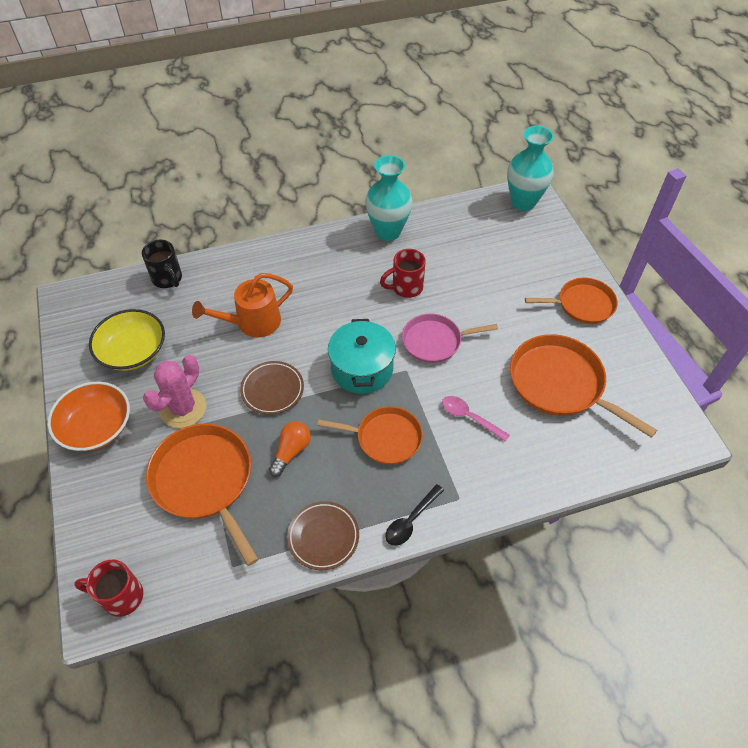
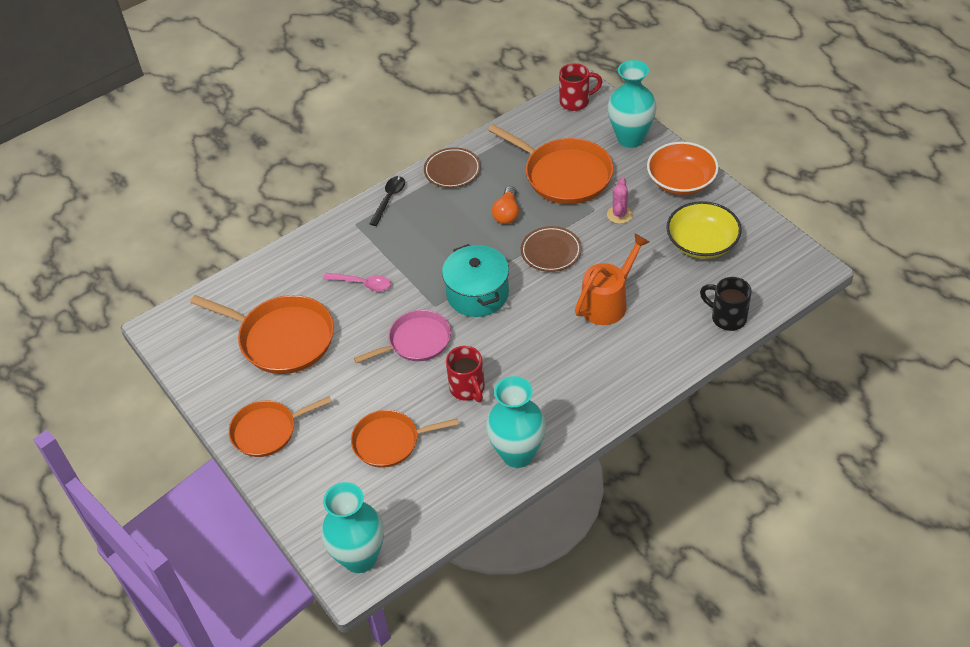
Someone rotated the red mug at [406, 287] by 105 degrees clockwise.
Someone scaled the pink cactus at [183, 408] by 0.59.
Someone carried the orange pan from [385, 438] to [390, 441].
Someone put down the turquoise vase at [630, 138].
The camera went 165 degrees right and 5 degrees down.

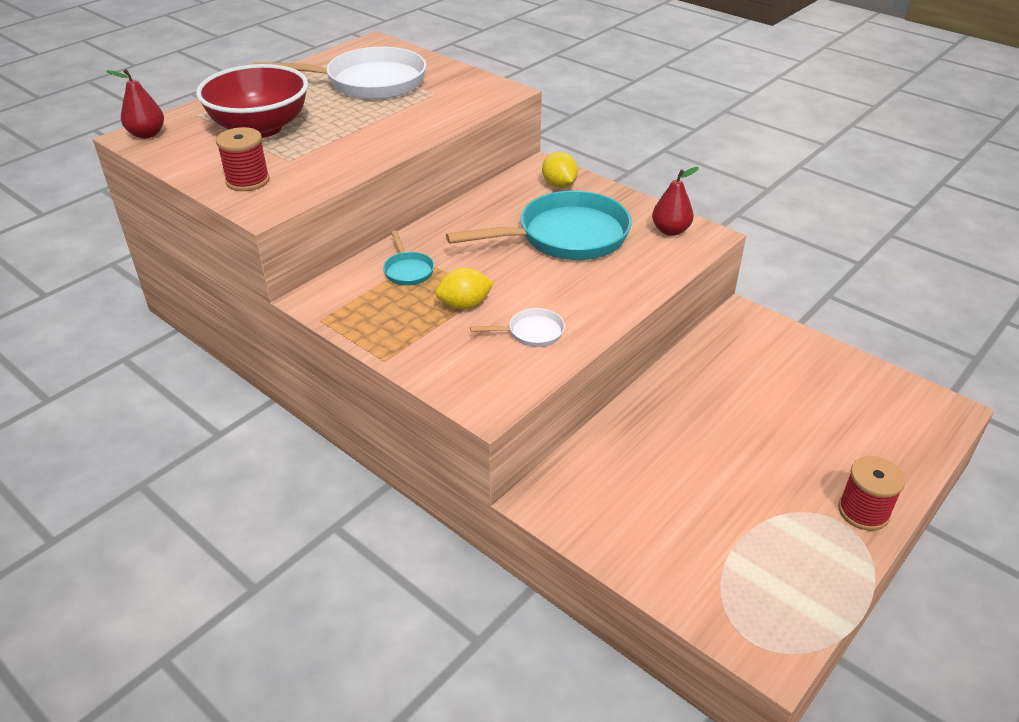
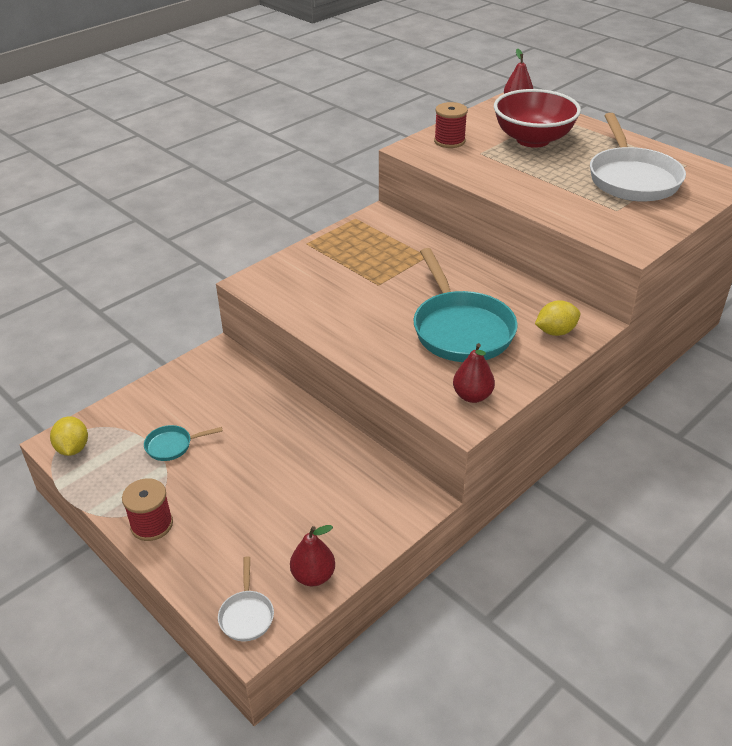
Someone carried the turquoise pan from [408, 270] to [172, 446].
Someone carried the yellow lemon from [464, 305] to [73, 448].
Someone carried the white pan from [532, 332] to [246, 615].
Someone put down the red pear at [313, 576].
The camera went 95 degrees right and 0 degrees up.

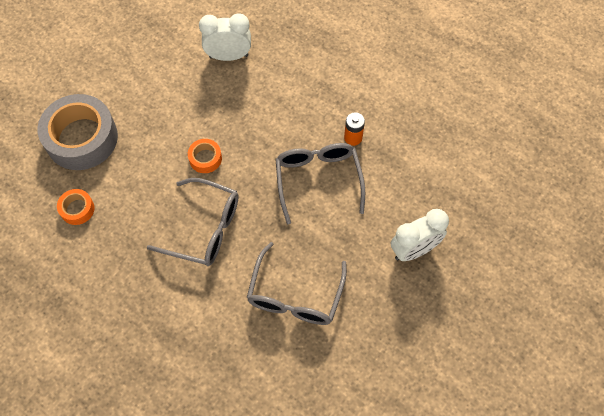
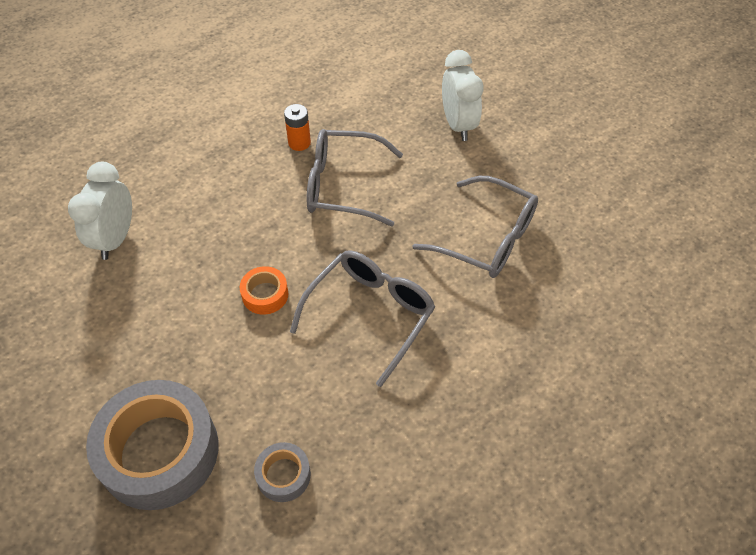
Someone repainted the orange tape at [77, 209], which became the grey tape at [283, 475].
The camera went 75 degrees left and 10 degrees down.

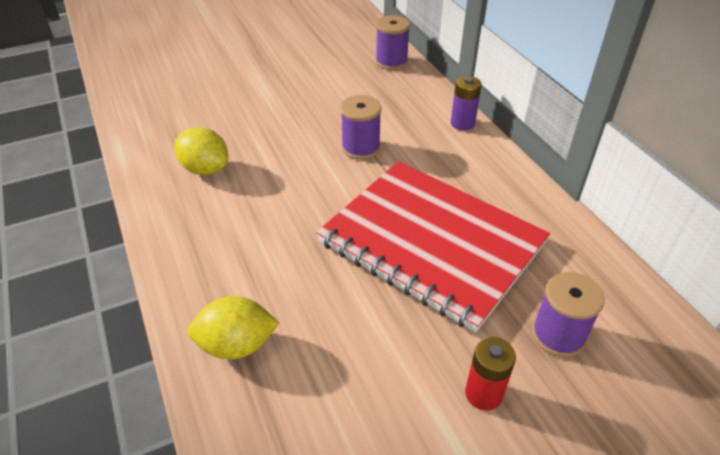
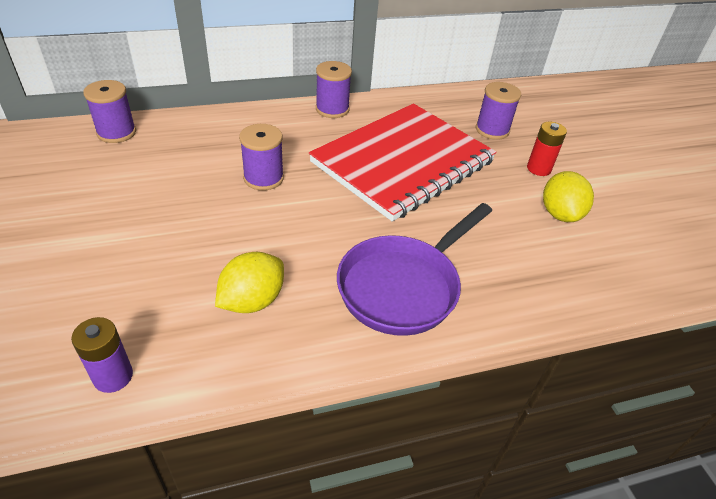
Someone carried the purple battery from [462, 123] to [113, 376].
Someone carried the yellow lemon from [237, 345] to [560, 214].
Someone put down the purple spool at [332, 109].
Someone put down the purple pan at [403, 286].
The camera went 85 degrees left and 0 degrees up.

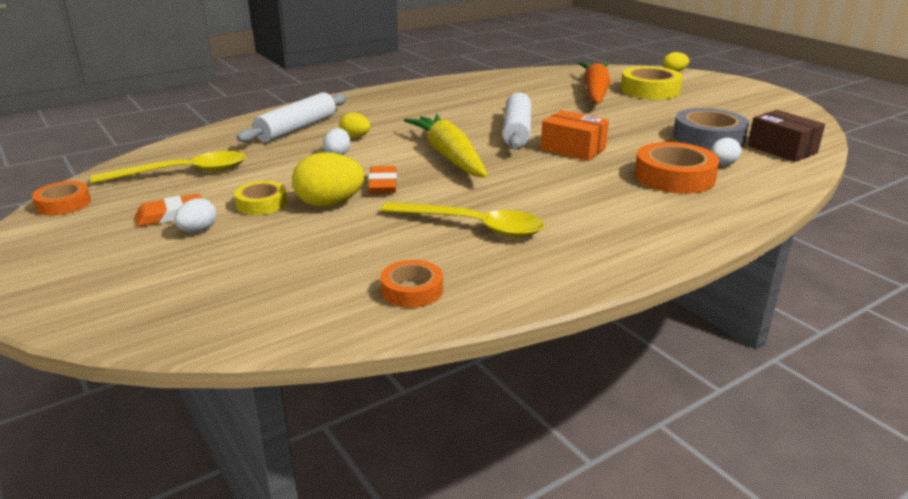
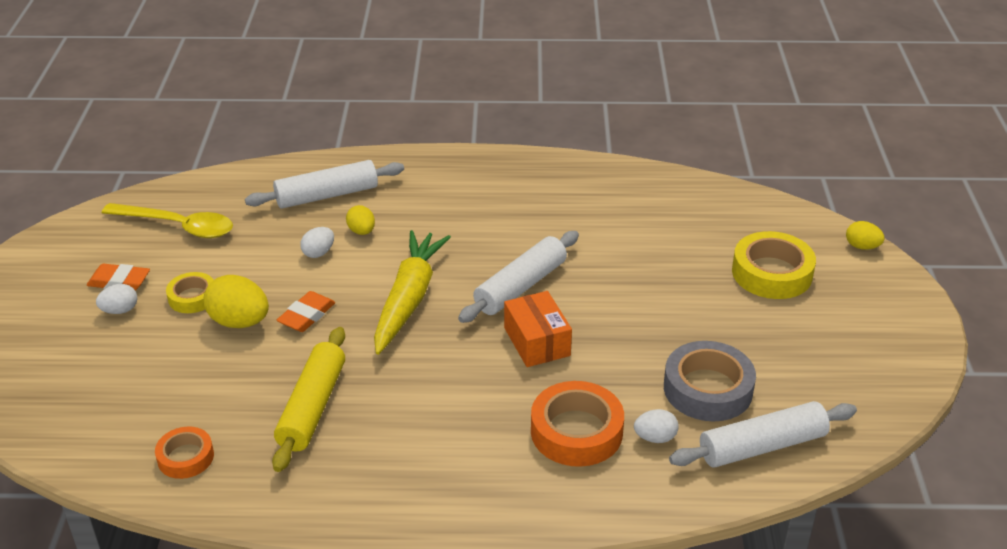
Someone took away the orange carrot at [595, 92].
Someone swapped the brown box at [782, 149] for the white rolling pin at [762, 446].
Someone took away the orange tape at [63, 204].
Someone swapped the yellow spoon at [472, 226] for the yellow rolling pin at [312, 407].
The camera went 35 degrees right and 10 degrees up.

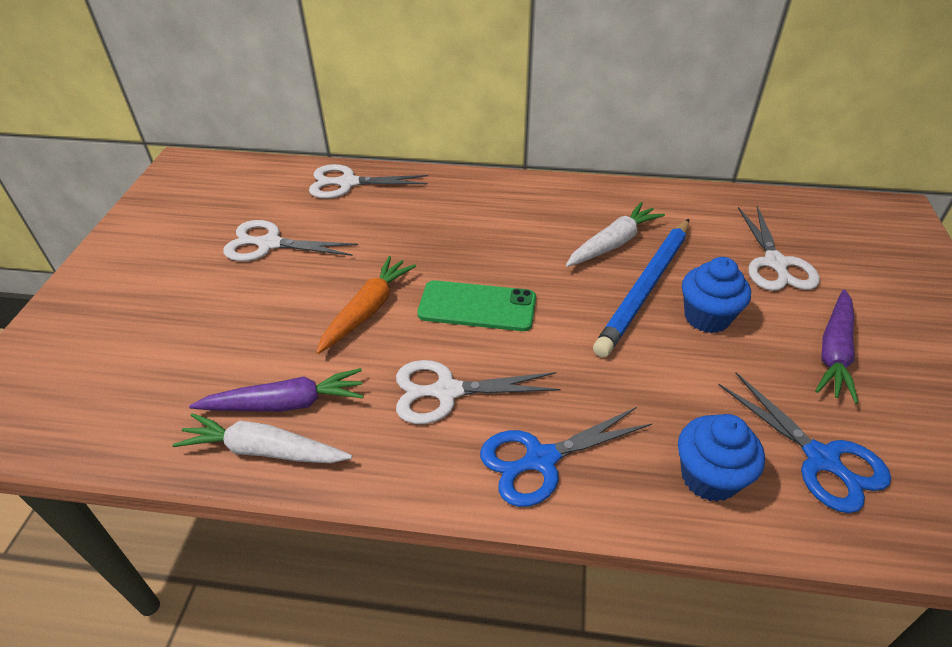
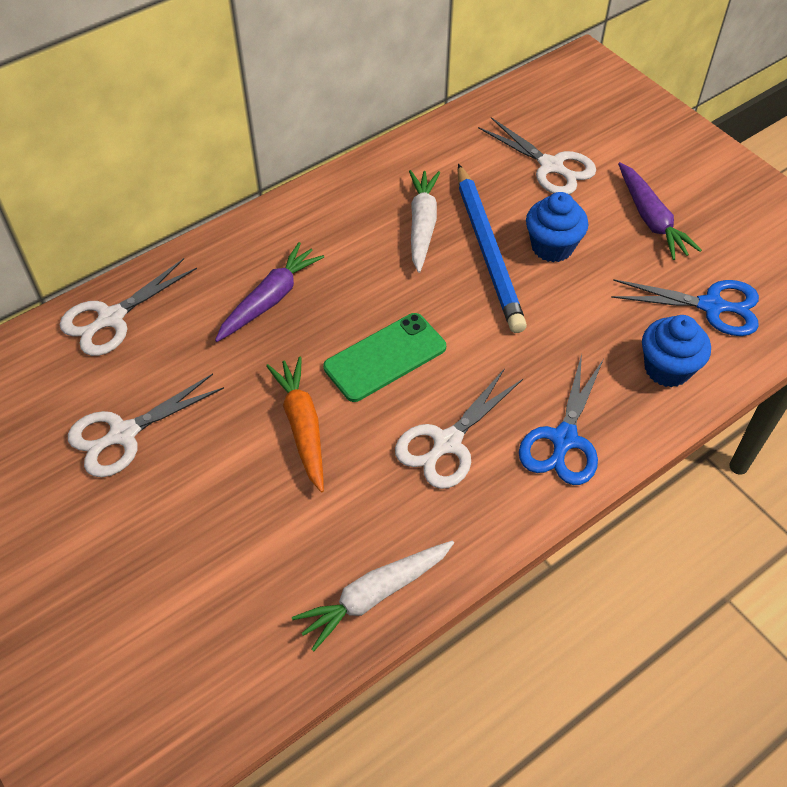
Someone carried the purple carrot from [286, 403] to [270, 299].
The camera went 45 degrees left and 10 degrees up.

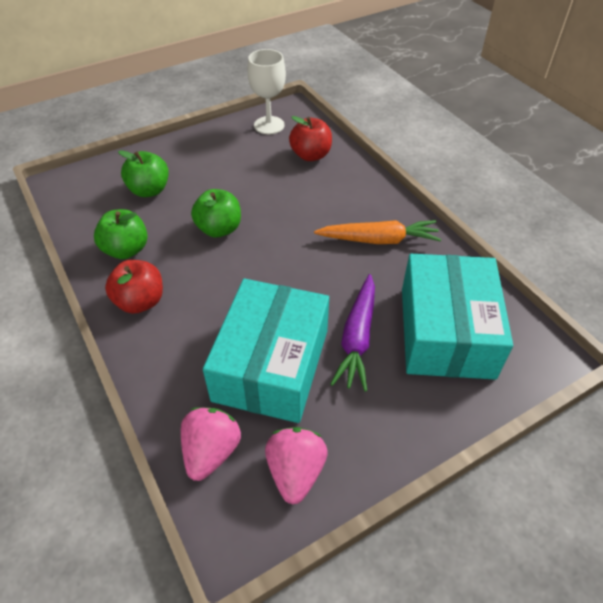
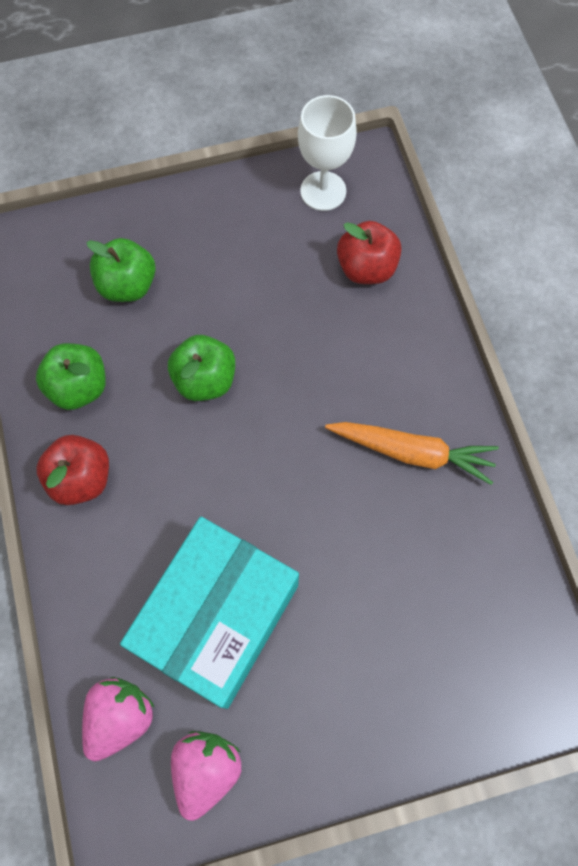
Someone took away the turquoise box at [446, 332].
Someone took away the purple carrot at [357, 338].
The camera went 15 degrees right and 20 degrees up.

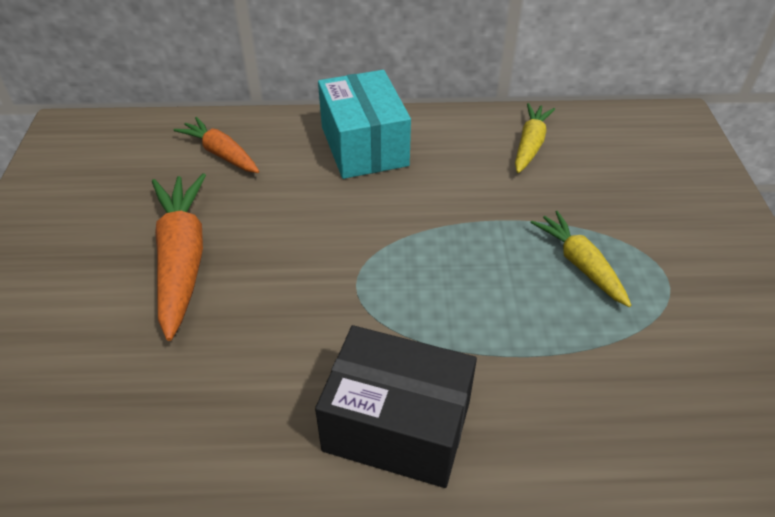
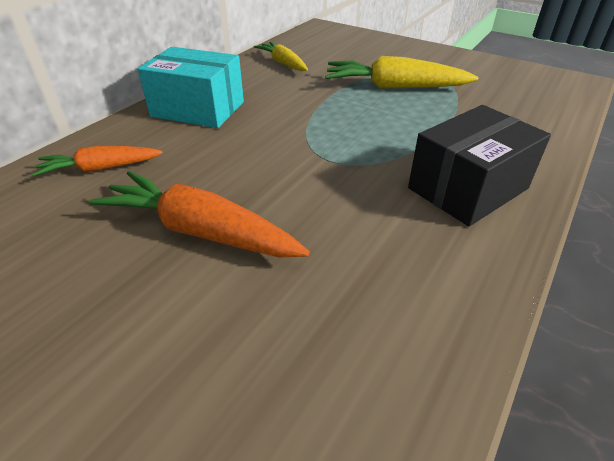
Someone scaled the yellow carrot at [580, 264] by 1.63.
The camera went 55 degrees left and 5 degrees down.

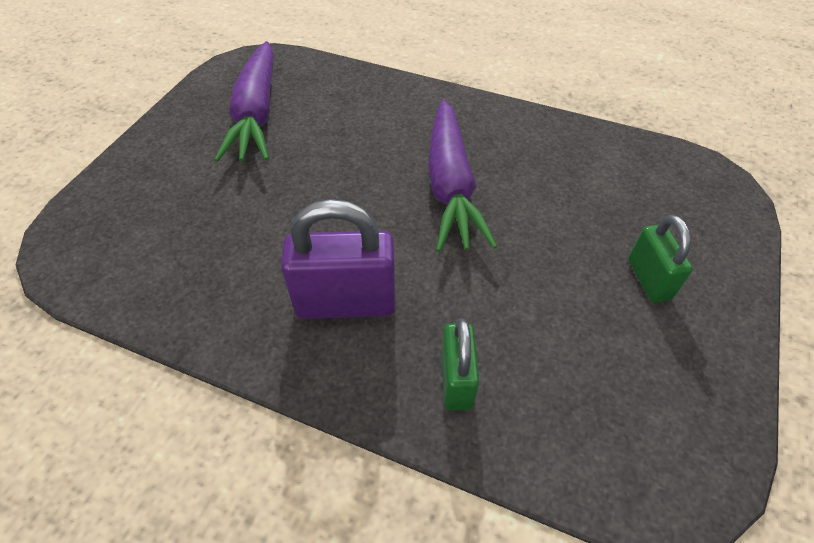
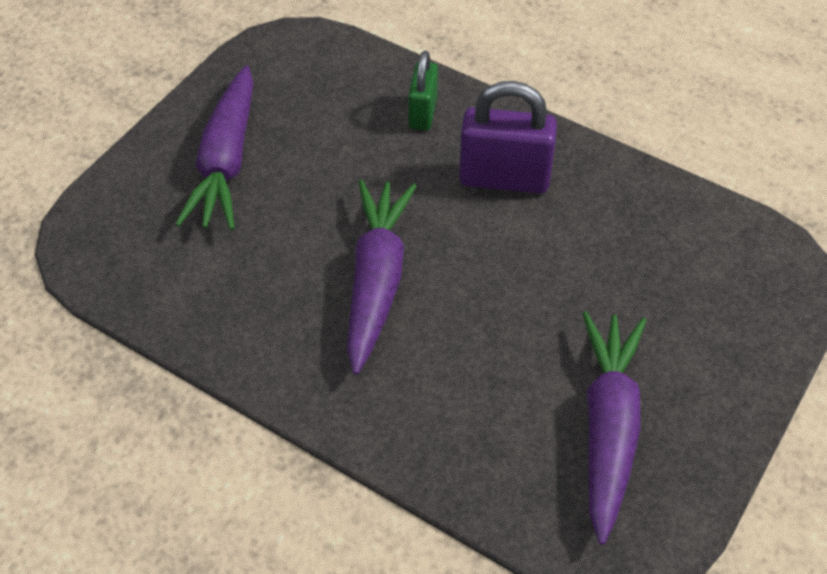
Someone swapped the green padlock at [648, 279] for the purple carrot at [226, 161].
The camera went 170 degrees left and 0 degrees up.

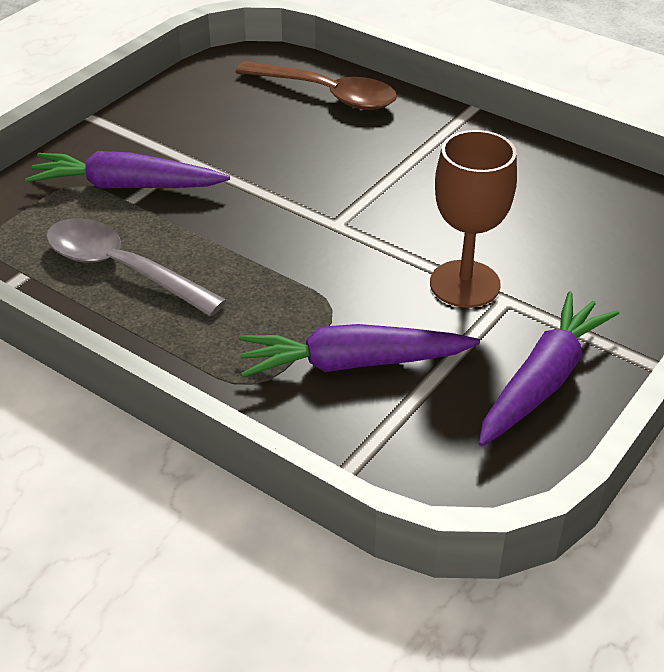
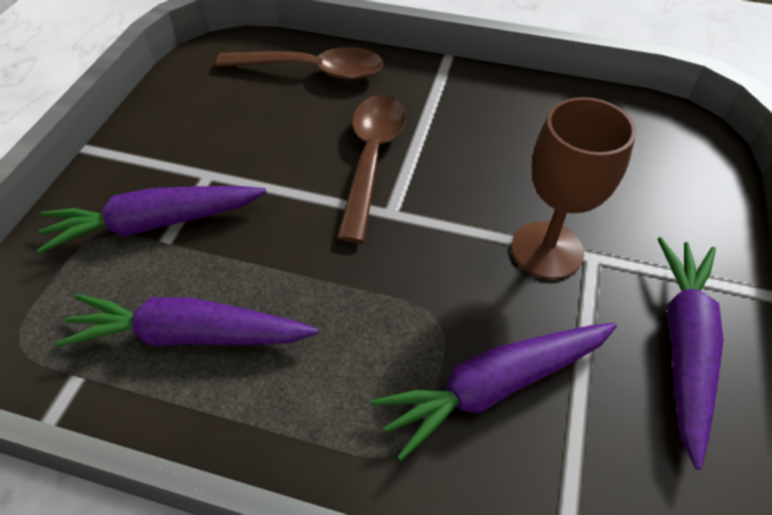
Someone swapped the grey spoon at [121, 269] for the purple carrot at [190, 335].
Someone put down the brown spoon at [371, 159].
The camera went 20 degrees left and 10 degrees up.

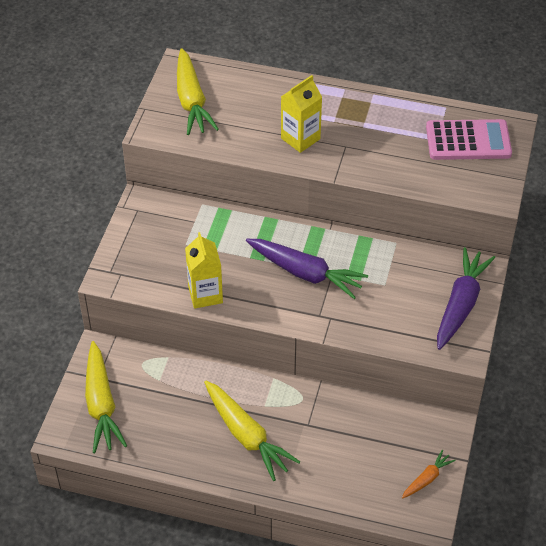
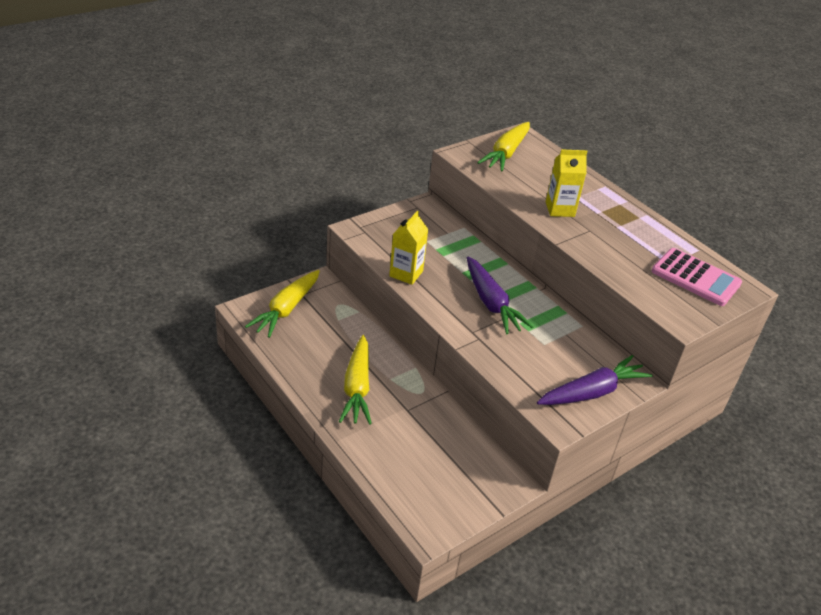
Someone took away the orange carrot at [427, 478].
The camera went 35 degrees right and 10 degrees down.

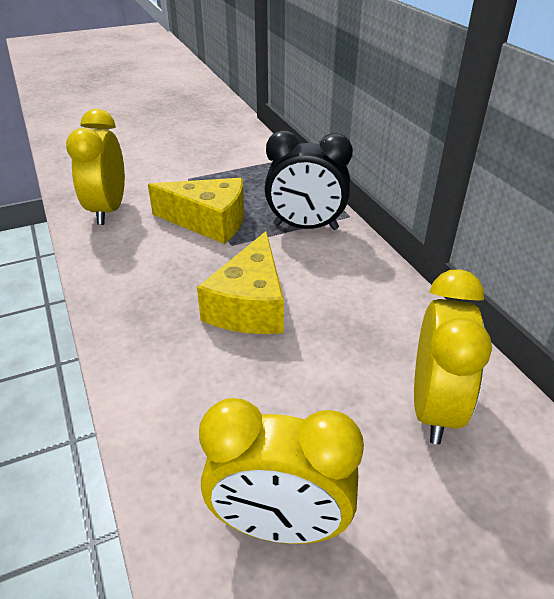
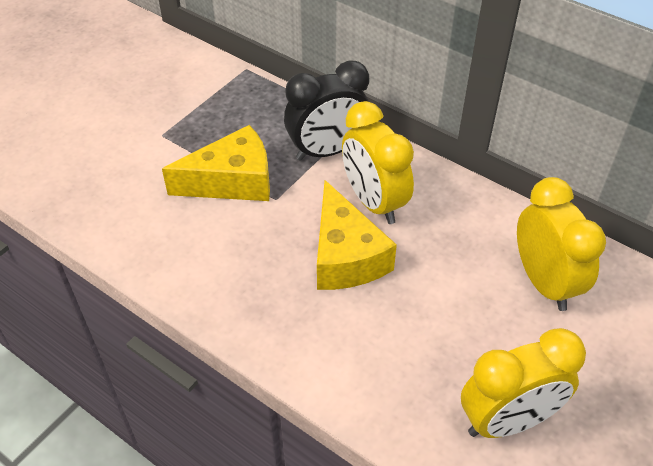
Someone carried the yellow clock from [108, 210] to [373, 202].
The camera went 30 degrees left and 10 degrees up.

